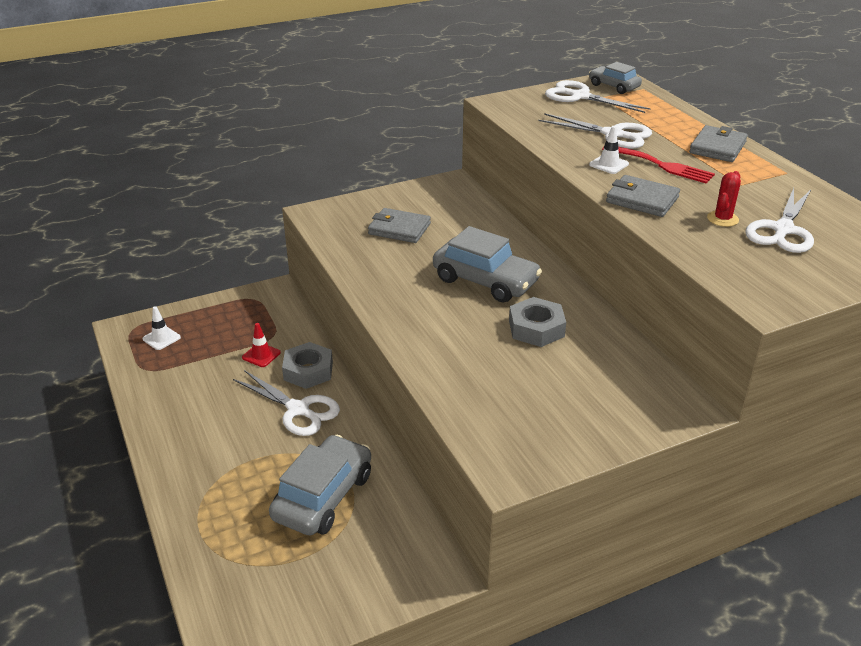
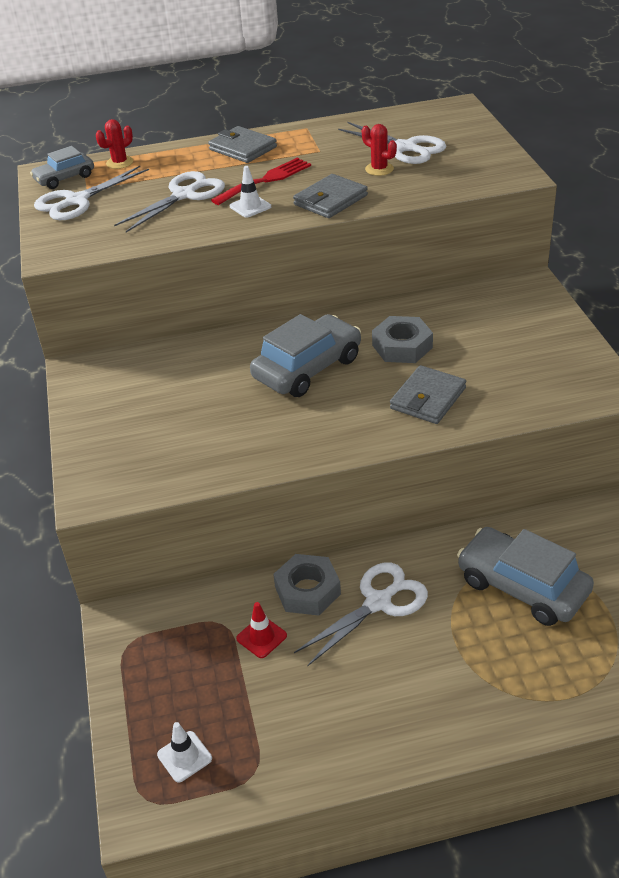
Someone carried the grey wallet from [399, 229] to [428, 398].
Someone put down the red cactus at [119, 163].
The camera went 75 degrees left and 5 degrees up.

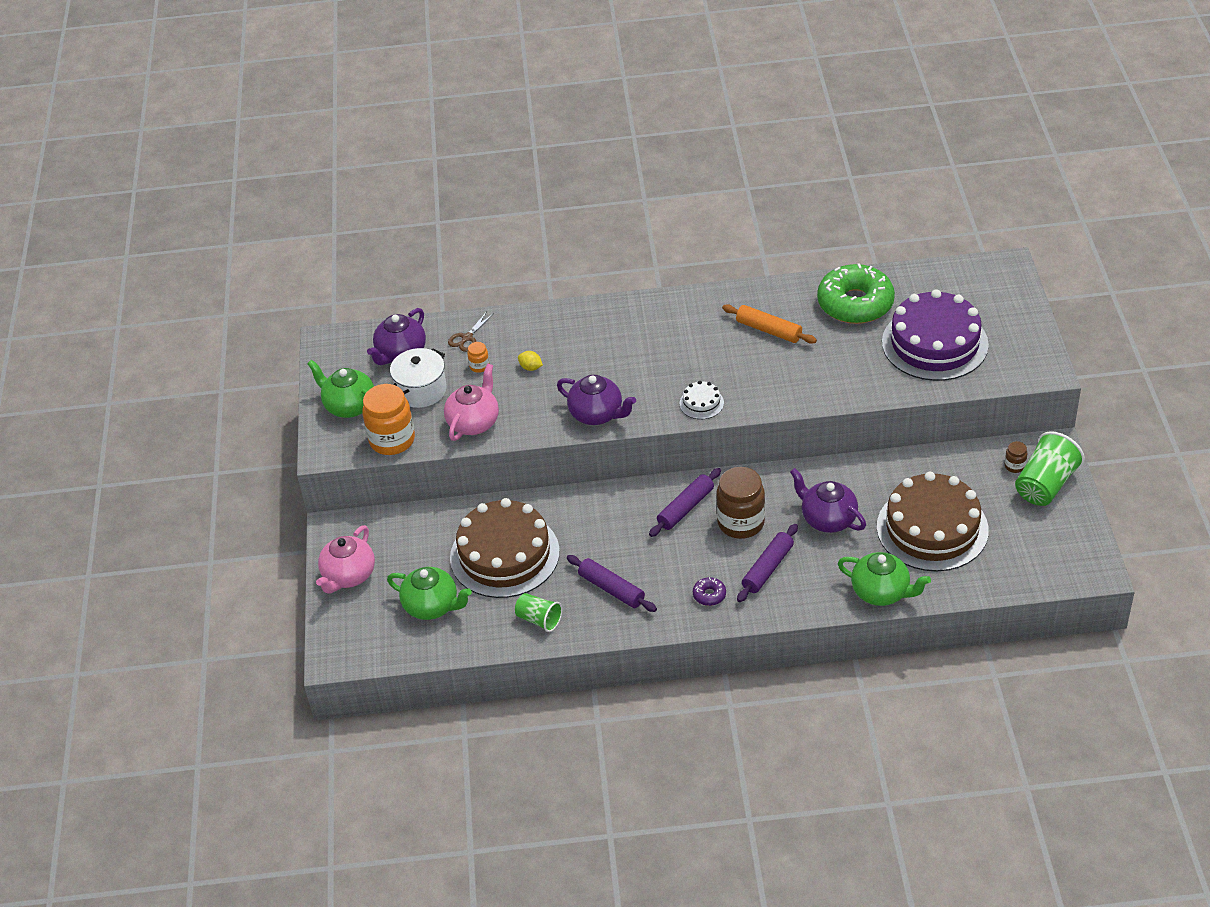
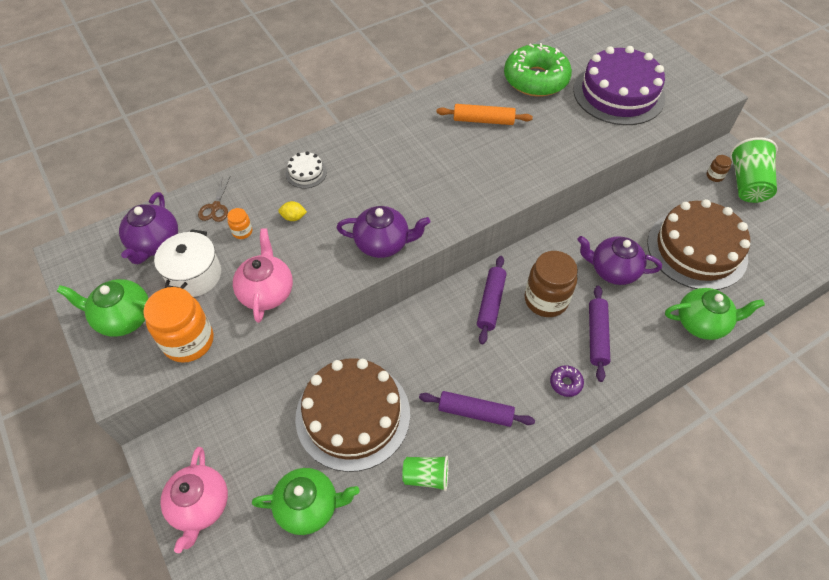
Someone carried the white cake from [701, 403] to [306, 173].
The camera went 30 degrees left and 10 degrees up.

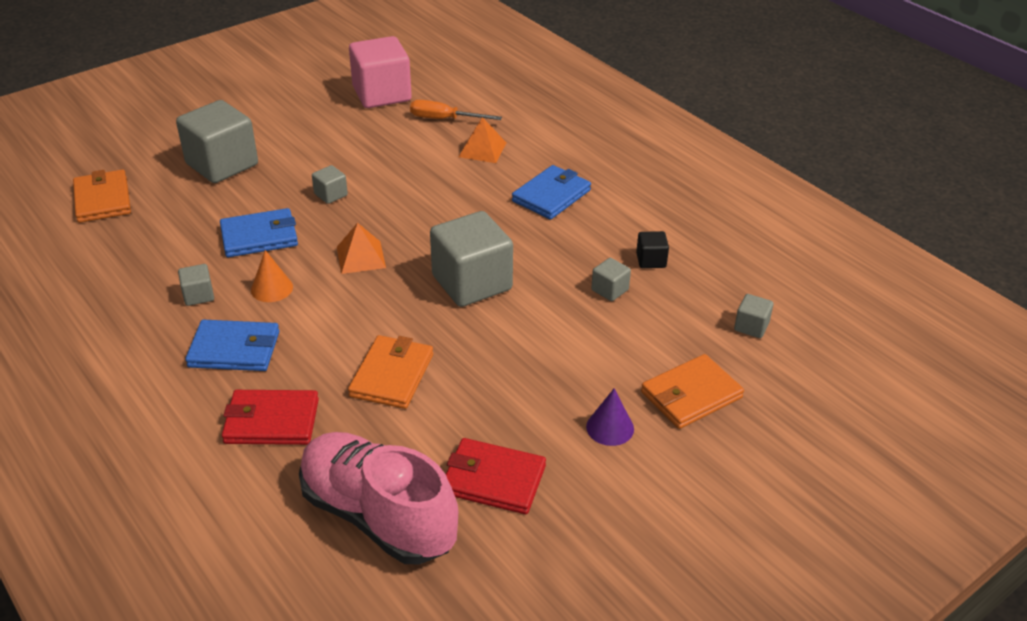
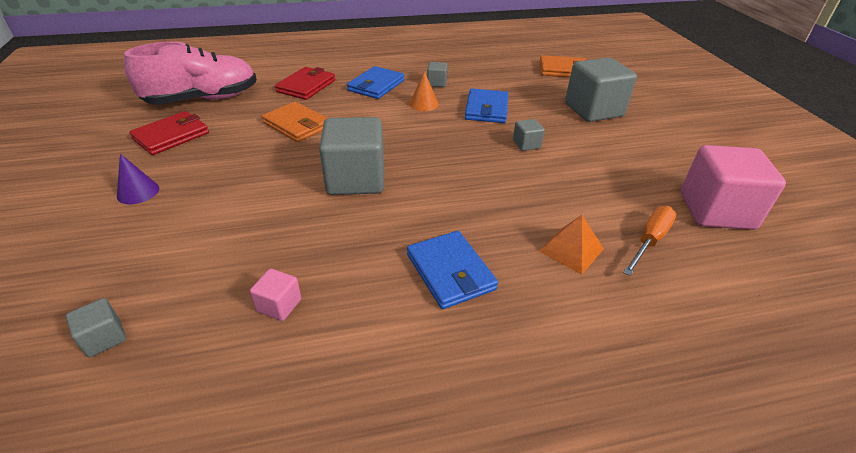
Someone took away the orange pyramid at [361, 257].
Someone repainted the black cube at [651, 260], which became the pink cube at [279, 305].
Someone took away the grey cube at [610, 290].
Someone took away the orange wallet at [691, 395].
The camera went 115 degrees right and 0 degrees up.

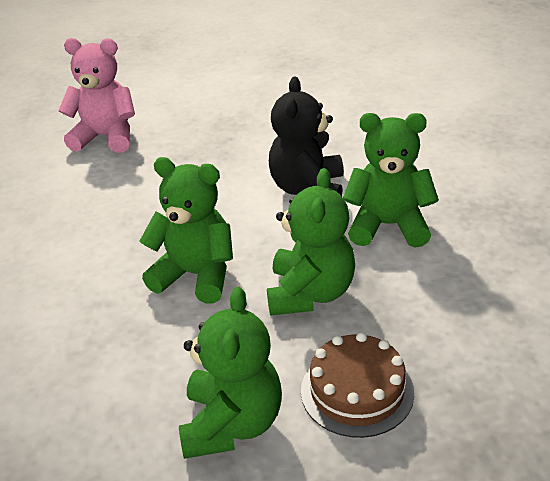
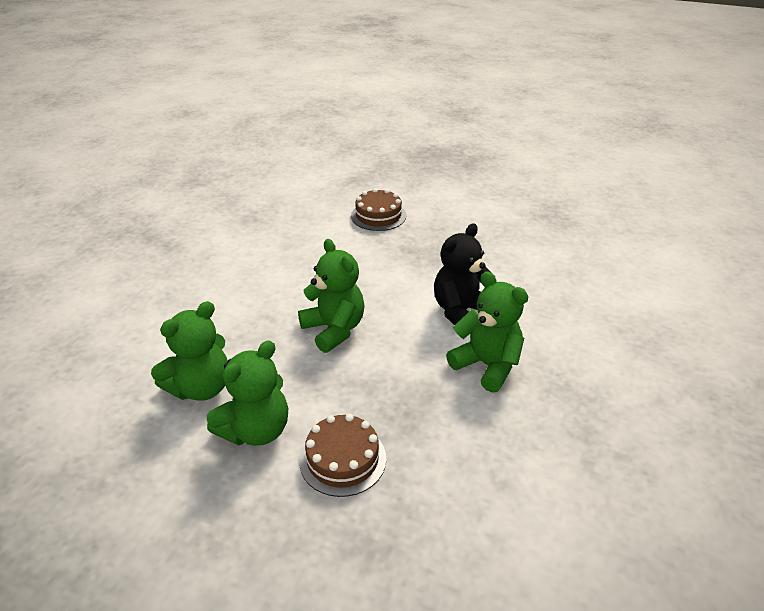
Someone swapped the pink teddy bear at [106, 137] for the brown cake at [378, 216].
Someone carried the green teddy bear from [310, 293] to [201, 388].
The camera went 35 degrees right and 0 degrees up.

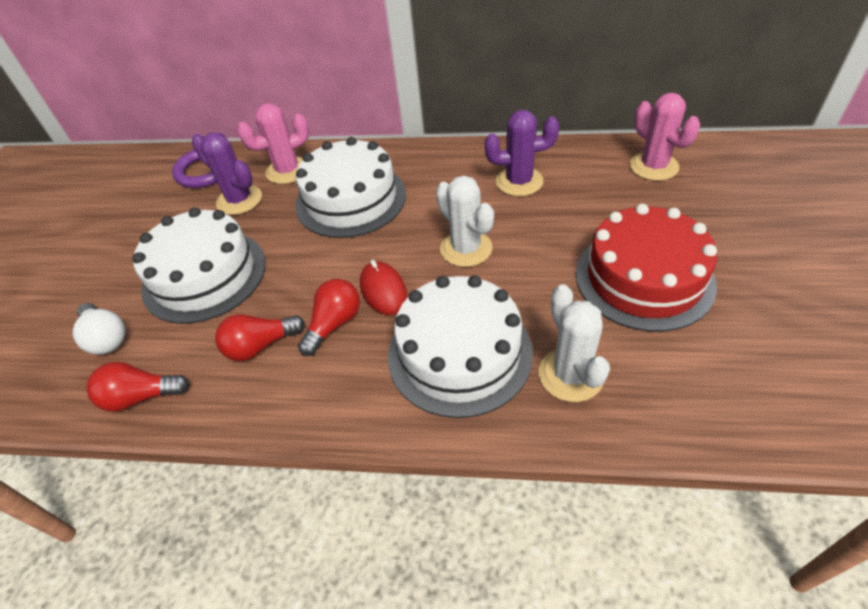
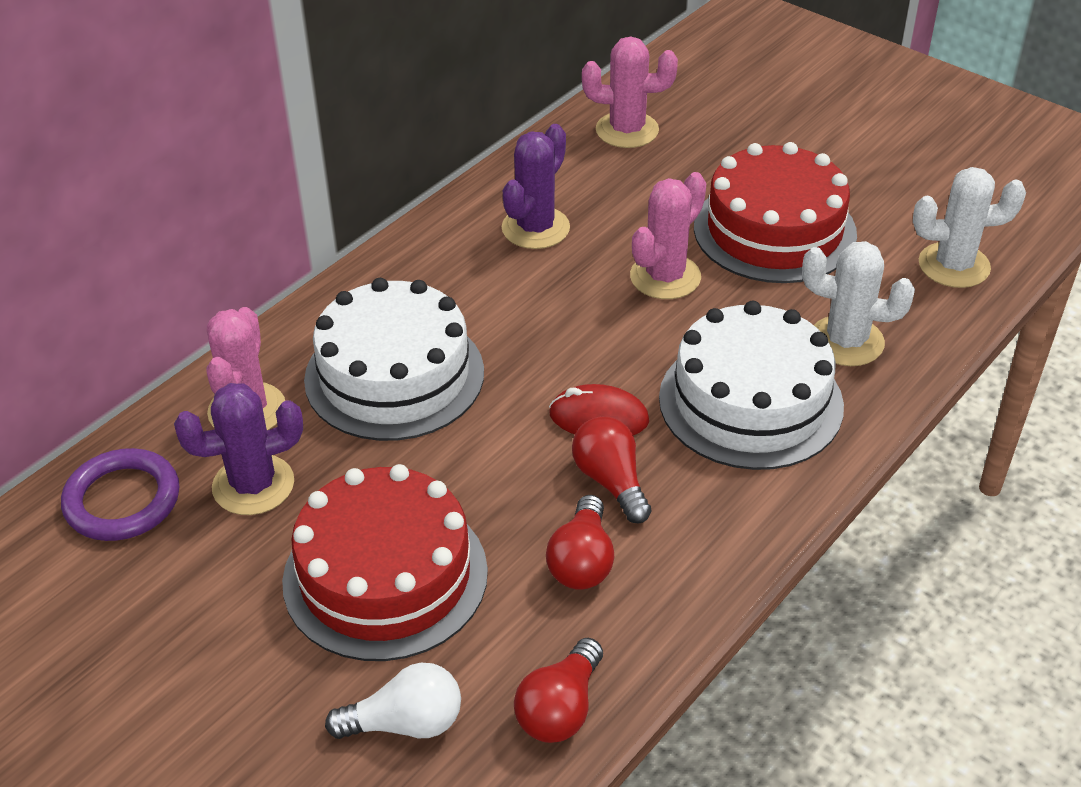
Someone carried the white cactus from [466, 248] to [954, 265].
Someone repainted the white cake at [204, 275], which became the red cake at [385, 576].
Someone put down the pink cactus at [665, 277].
The camera went 60 degrees left and 5 degrees down.

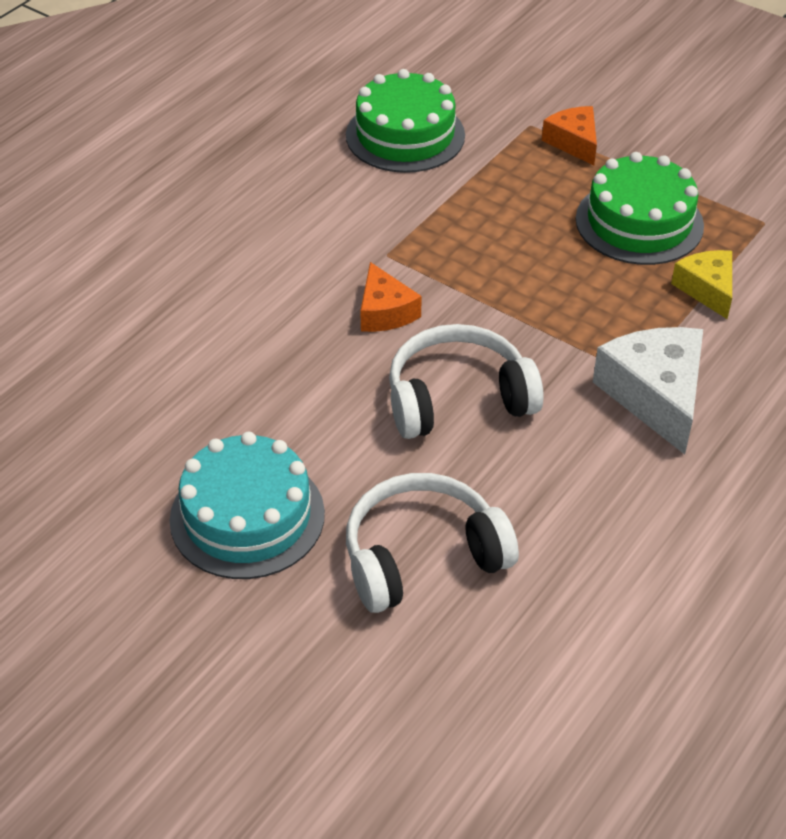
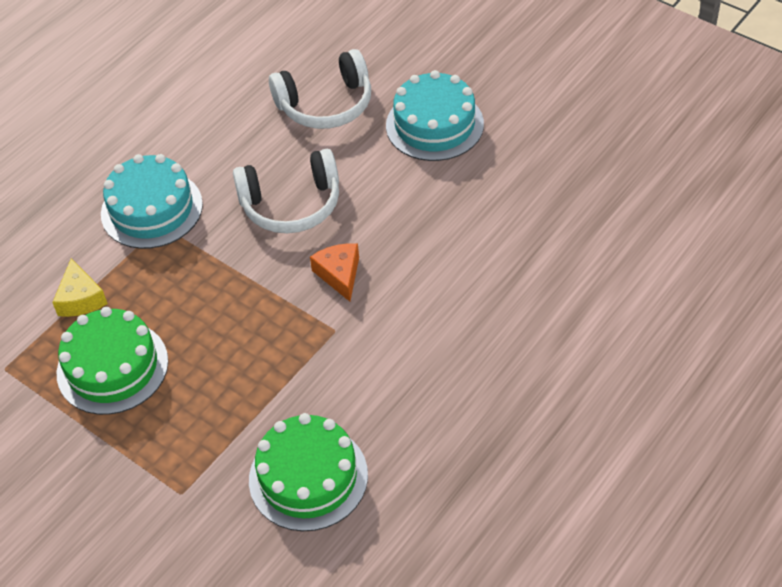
Someone took away the orange cheese at [573, 142].
Someone swapped the white cheese at [655, 395] for the turquoise cake at [151, 209].
The camera went 175 degrees left and 5 degrees up.

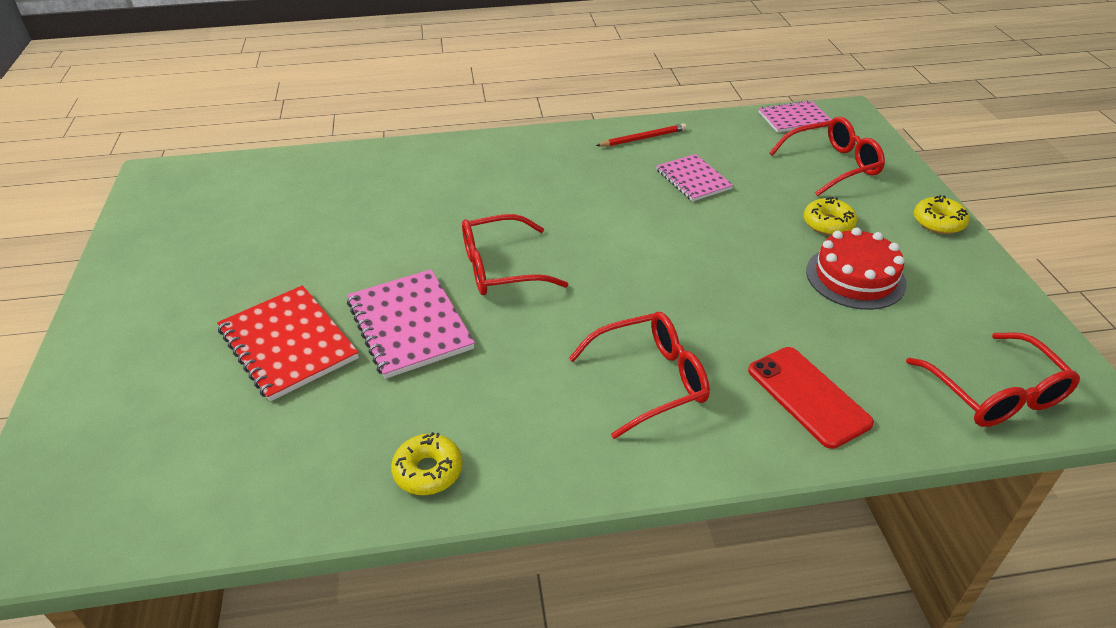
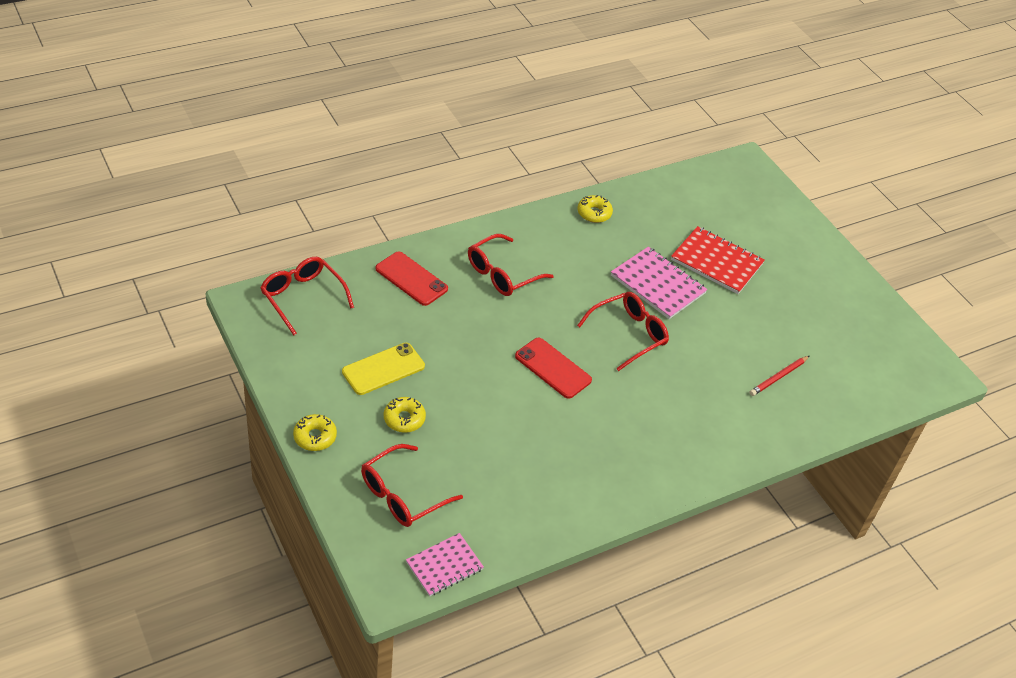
Someone carried the red pencil from [643, 138] to [778, 377].
Someone took away the pink notebook at [693, 179].
Someone swapped the red cake at [855, 277] for the yellow phone at [383, 369].
Someone put down the red phone at [553, 368].
The camera went 155 degrees right and 5 degrees up.

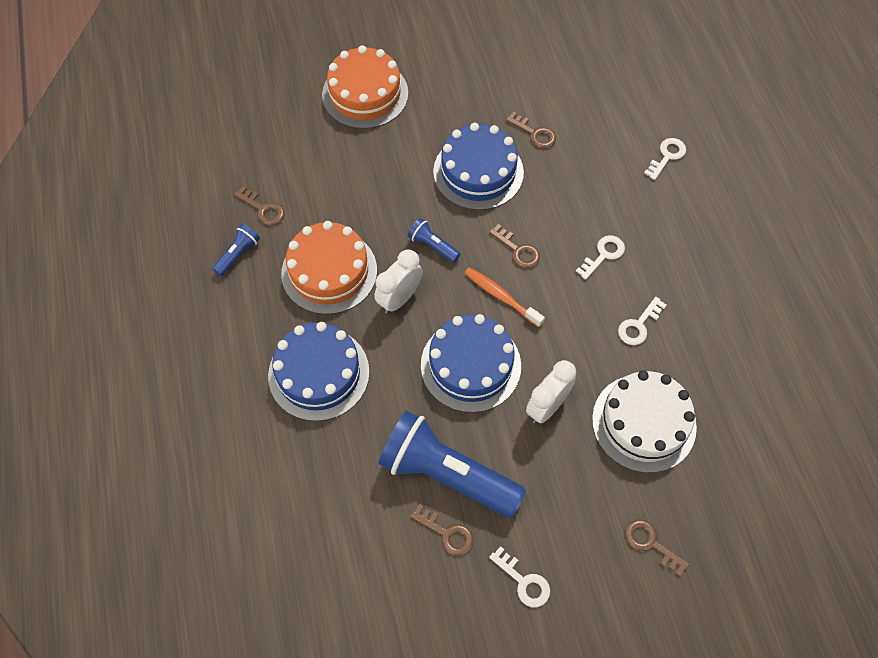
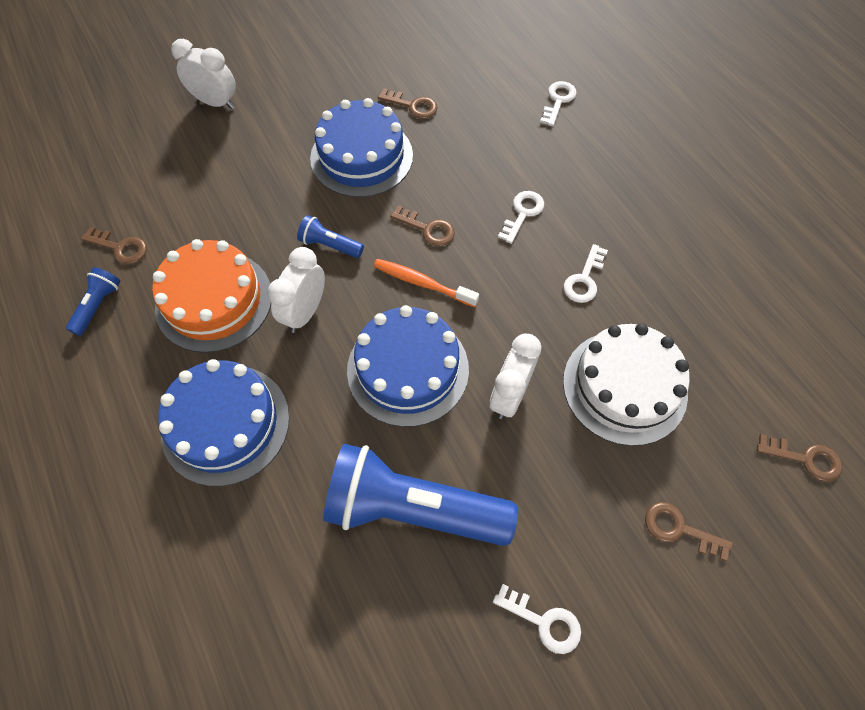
Someone swapped the orange cake at [365, 94] for the white clock at [216, 102].
Someone carried the brown key from [447, 533] to [805, 459].
The camera went 15 degrees left and 0 degrees up.

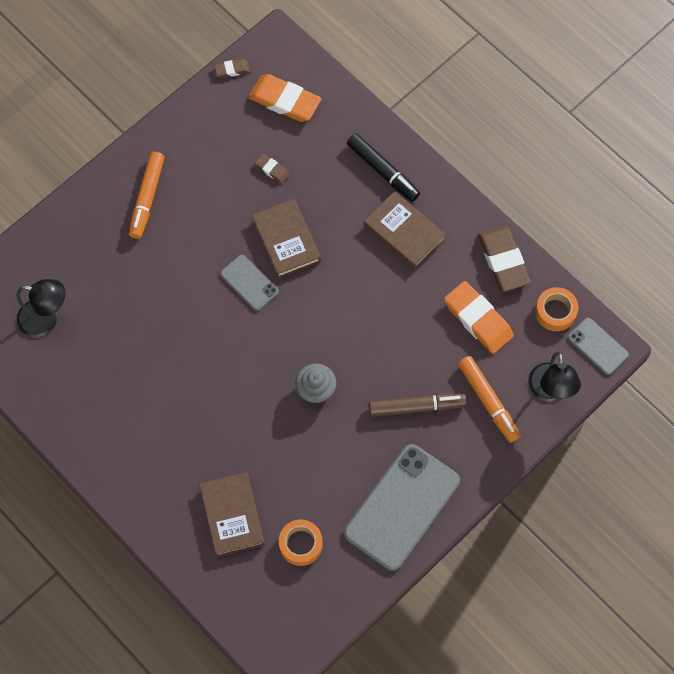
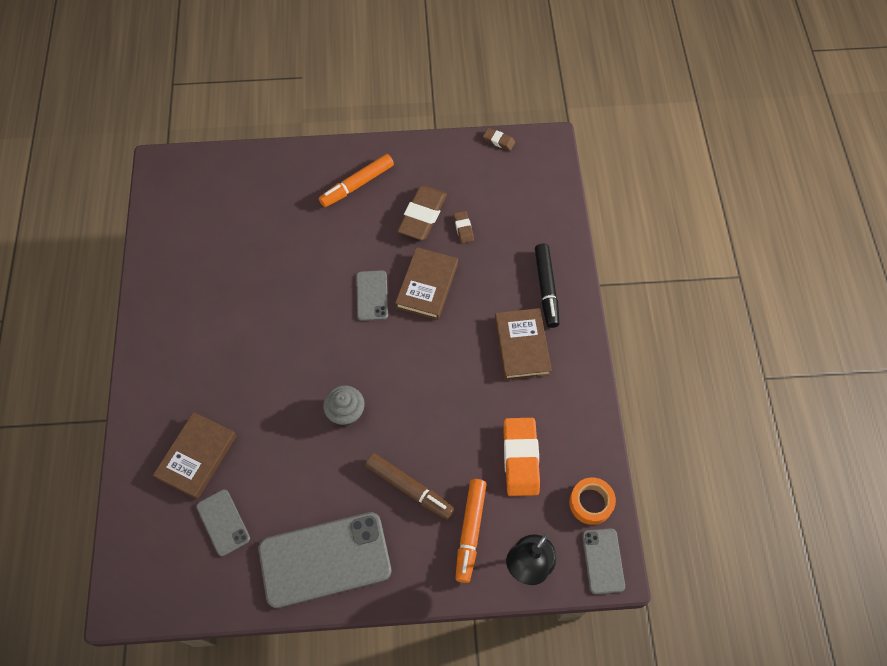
Someone took away the orange eraser at [284, 101].
Someone carried the brown eraser from [503, 260] to [422, 216].
Someone took away the black lamp at [46, 319].
Someone swapped the orange tape at [300, 544] for the grey phone at [223, 522].
The camera went 40 degrees right and 5 degrees down.

